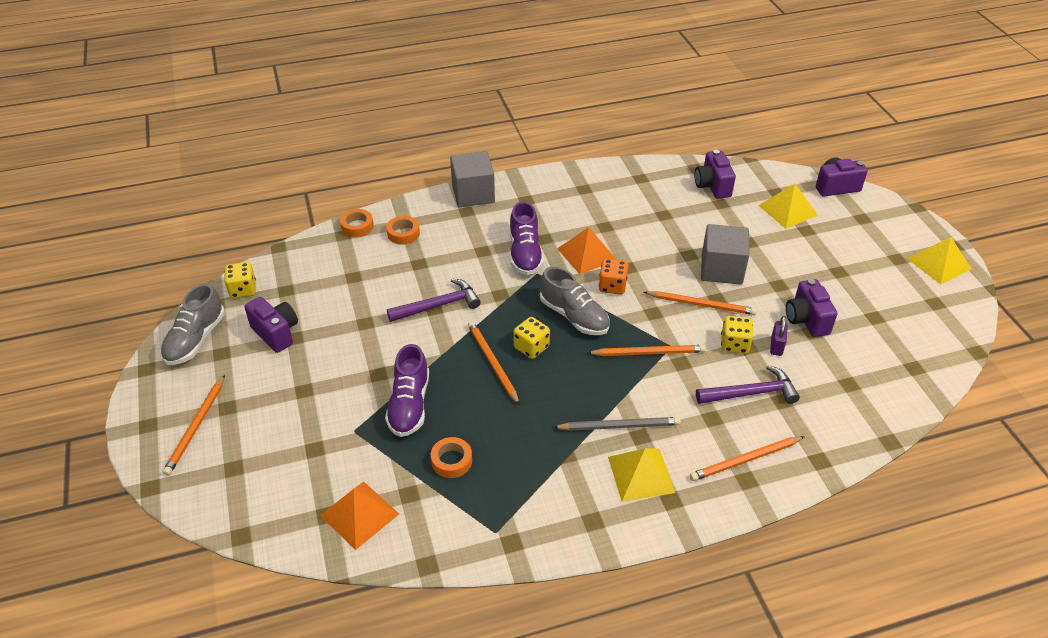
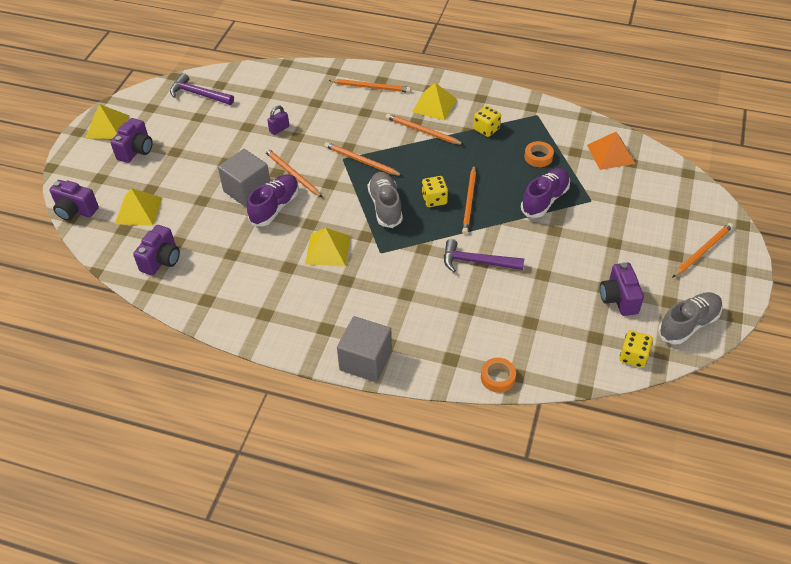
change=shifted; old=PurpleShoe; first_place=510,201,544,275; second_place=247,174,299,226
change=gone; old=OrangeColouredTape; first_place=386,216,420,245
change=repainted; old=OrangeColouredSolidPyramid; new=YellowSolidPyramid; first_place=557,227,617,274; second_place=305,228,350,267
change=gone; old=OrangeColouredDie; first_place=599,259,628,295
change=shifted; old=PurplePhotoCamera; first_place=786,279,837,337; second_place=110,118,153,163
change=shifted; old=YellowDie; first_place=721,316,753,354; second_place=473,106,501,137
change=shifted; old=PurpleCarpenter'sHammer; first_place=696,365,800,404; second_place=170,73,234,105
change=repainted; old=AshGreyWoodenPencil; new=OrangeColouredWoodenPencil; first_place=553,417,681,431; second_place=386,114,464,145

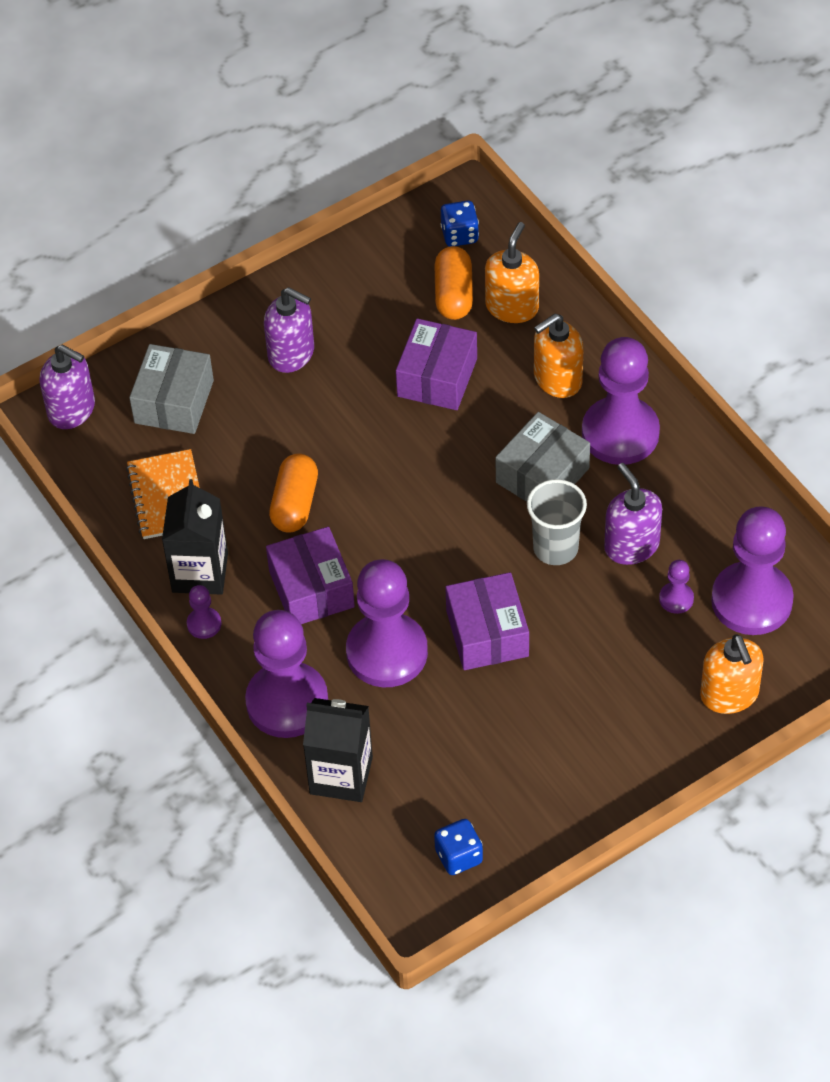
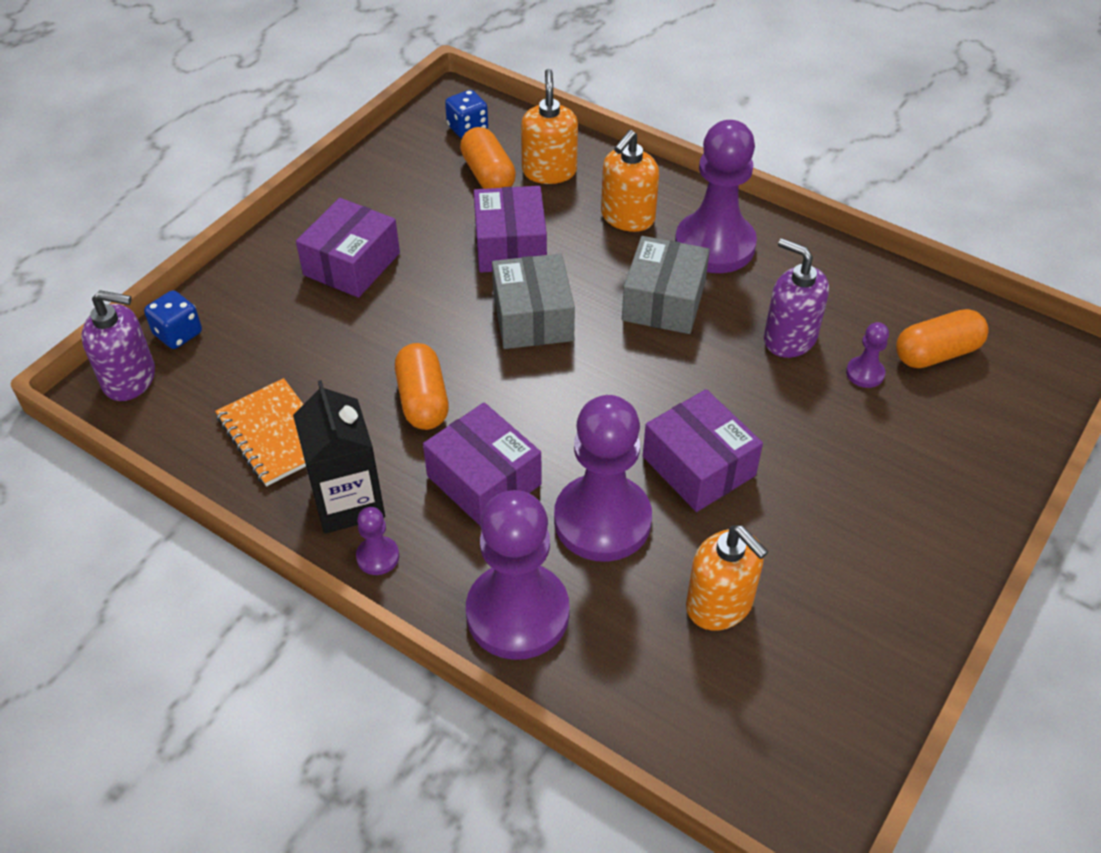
change=swapped; old=PurplePumpBottle; new=PurpleBox; first_place=264,287,314,373; second_place=296,198,400,298
change=shifted; old=AshGreyBox; first_place=129,344,214,434; second_place=492,253,575,349
change=gone; old=AshGreyTumbler; first_place=527,479,587,565
change=swapped; old=PurplePawn; new=OrangeColouredPill; first_place=711,506,794,635; second_place=896,309,989,368
change=shifted; old=OrangeColouredPumpBottle; first_place=700,635,763,714; second_place=686,525,768,631
change=gone; old=BlackJuiceCarton; first_place=303,698,373,802
change=shifted; old=RoyalBlueDie; first_place=434,819,483,875; second_place=144,290,202,349

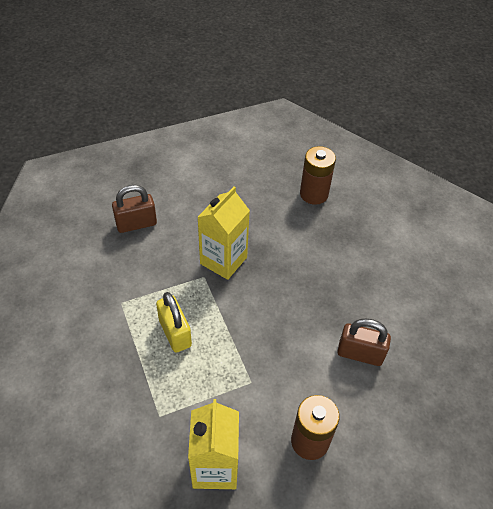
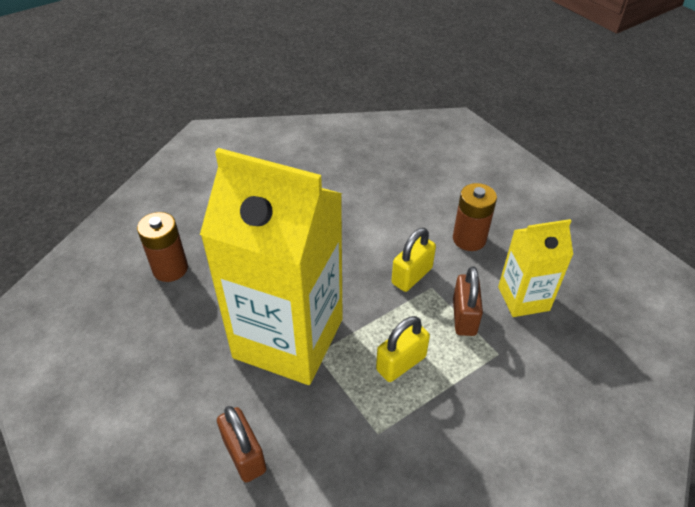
change=scaled; old=YellowJuiceCarton; first_place=197,187,250,280; second_place=200,148,343,385; factor=2.0
change=shifted; old=BrownLock; first_place=337,319,391,366; second_place=453,266,483,336
change=new; new=YellowLock; second_place=392,228,436,292

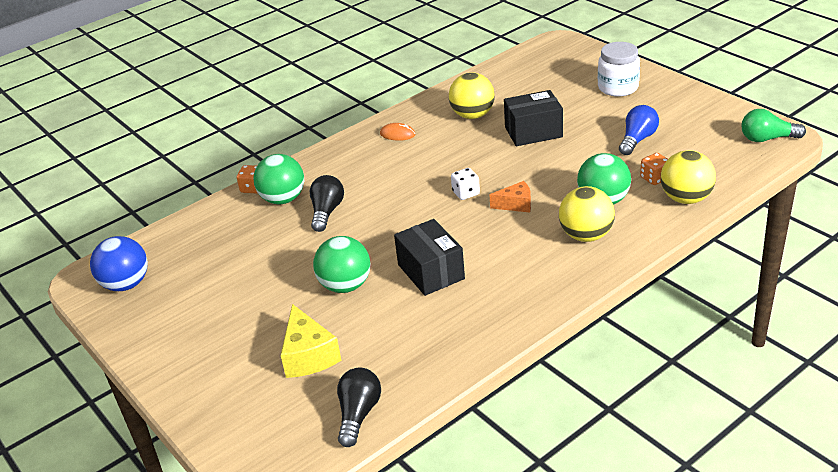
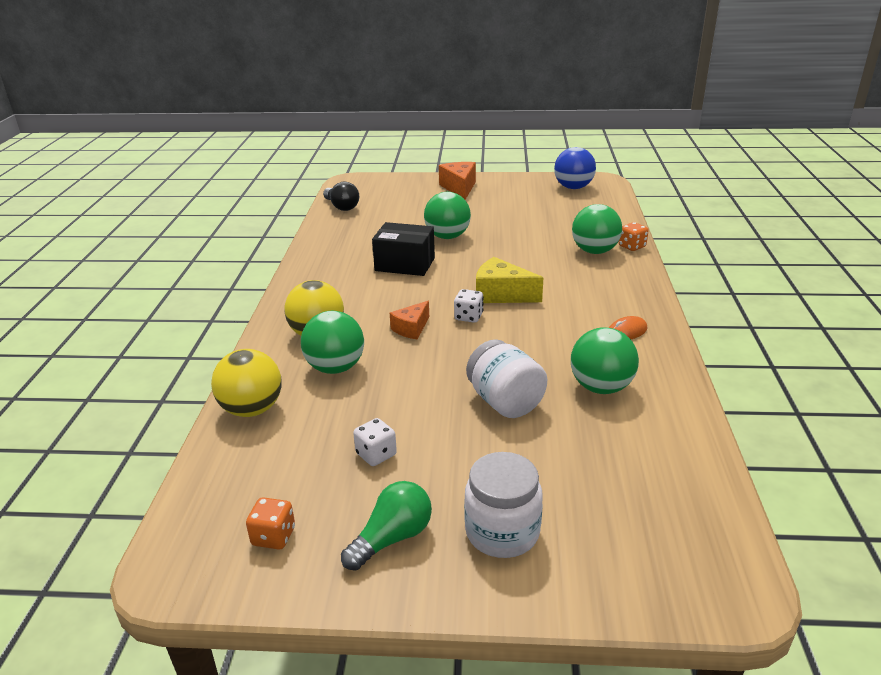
change=repainted; old=YellowPlayBall; new=LeafGreenPlayBall; first_place=449,72,495,119; second_place=571,327,639,394
change=swapped; old=BlackBox; new=PureWhiteJar; first_place=504,90,563,146; second_place=466,339,547,418
change=swapped; old=RoyalBlueLightBulb; new=PureWhiteDie; first_place=619,105,659,155; second_place=353,418,397,466
change=shifted; old=LeafGreenLightBulb; first_place=742,109,806,142; second_place=341,481,432,571
change=shifted; old=OrangeColouredDie; first_place=640,153,668,185; second_place=246,497,295,550
change=gone; old=BlackLightBulb; first_place=310,175,344,232
change=shifted; old=YellowCheese; first_place=281,304,341,378; second_place=476,257,543,303
change=new; new=OrangeColouredCheese; second_place=439,162,476,200

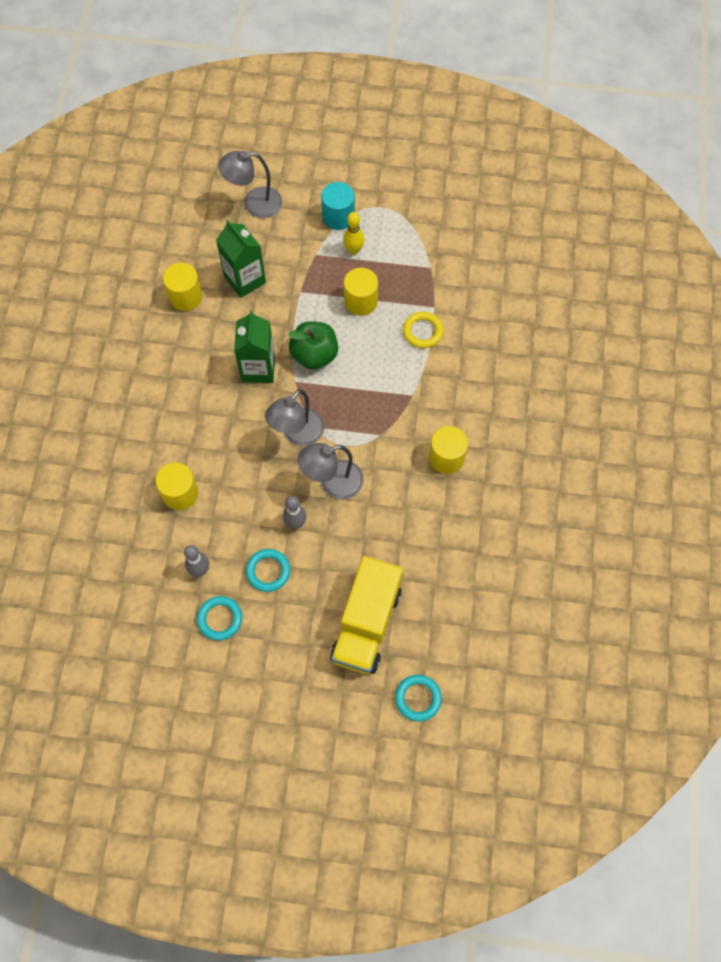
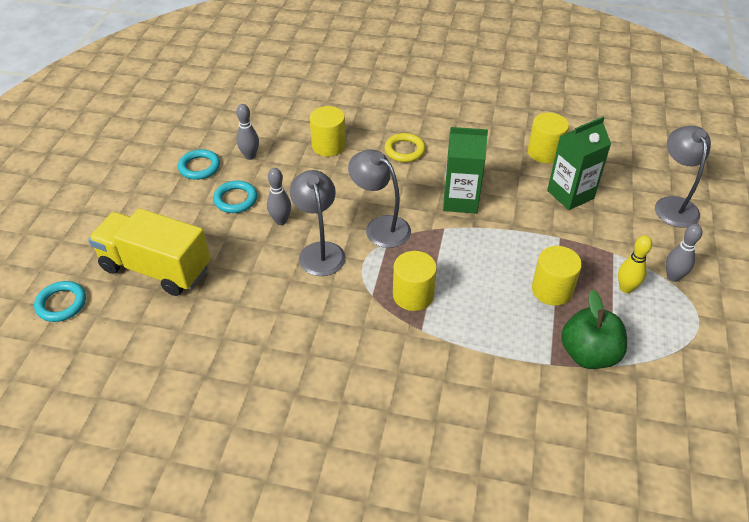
change=swapped; old=TealSolidCylinder; new=AshGreyBowlingPin; first_place=321,182,355,230; second_place=666,224,702,282
change=shifted; old=YellowHoop; first_place=403,312,444,348; second_place=385,133,425,162
change=shifted; old=LeafGreenToyApple; first_place=288,321,338,370; second_place=561,290,627,369
change=shifted; old=YellowSolidCylinder; first_place=429,426,468,474; second_place=393,251,437,311

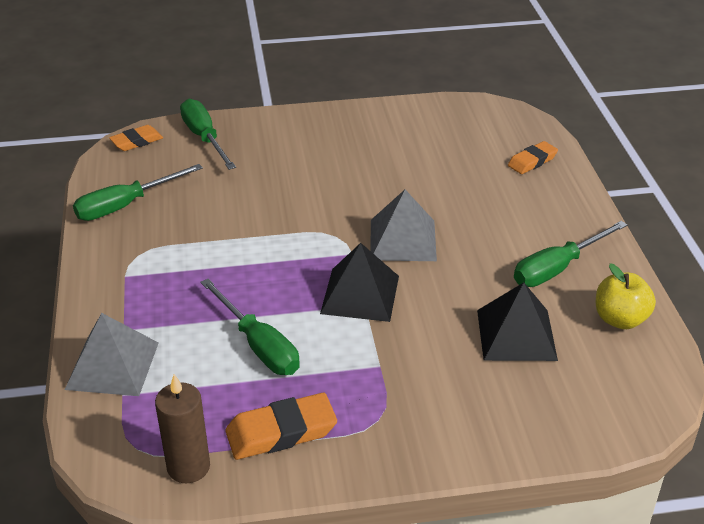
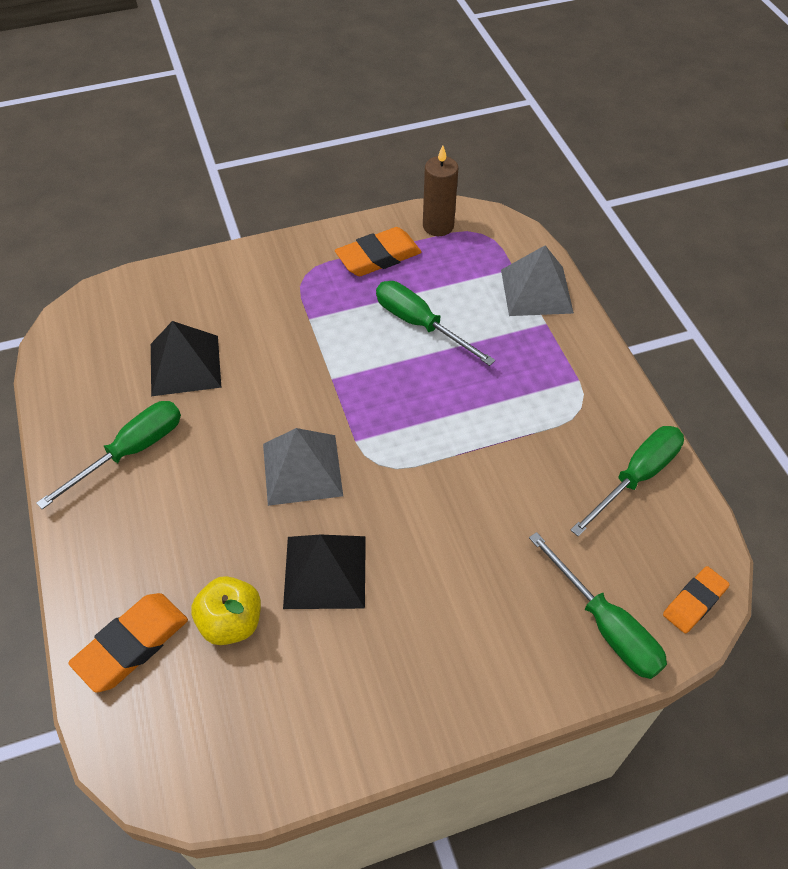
change=scaled; old=OrangeColouredEraser; first_place=508,141,558,174; second_place=68,593,188,692; factor=1.54
change=shifted; old=BlackSolidPyramid; first_place=320,243,399,322; second_place=283,535,366,609
change=shifted; old=YellowToyApple; first_place=596,264,656,329; second_place=191,576,261,645

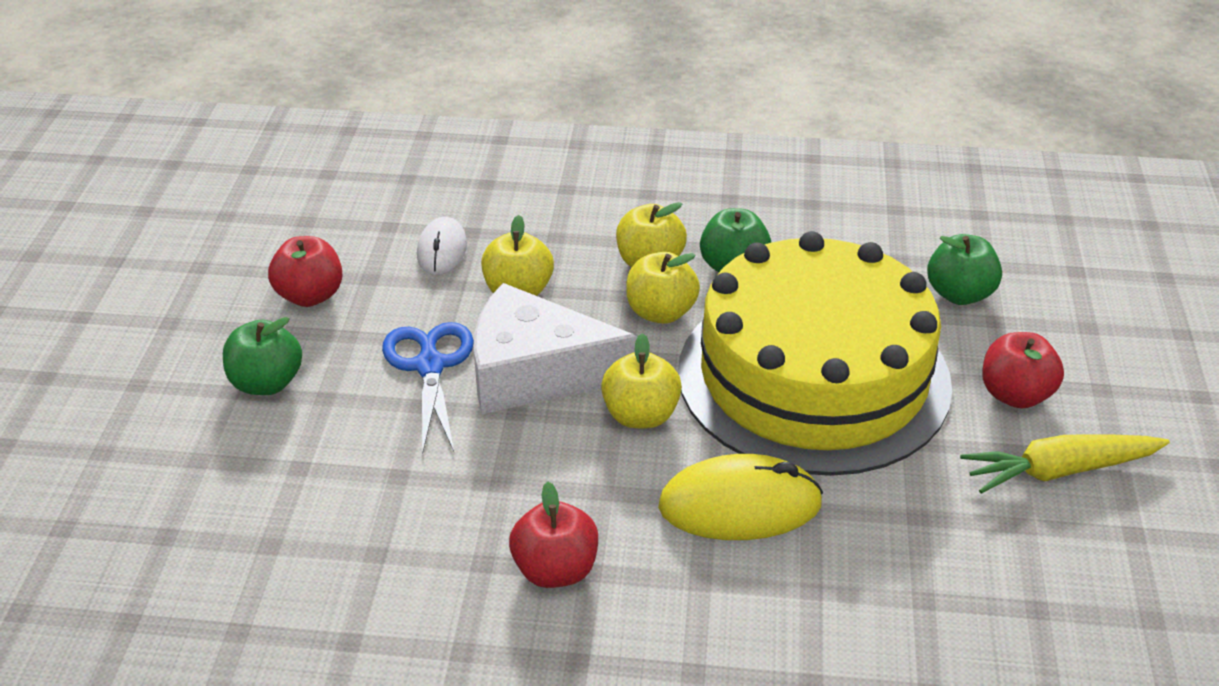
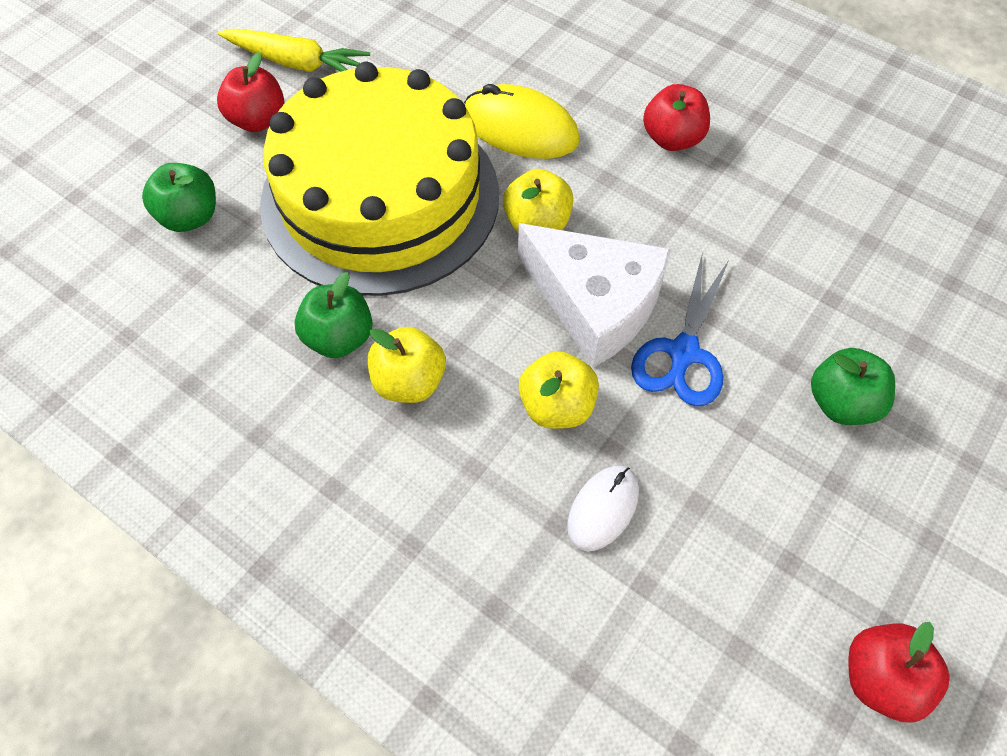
change=shifted; old=ScarletToyApple; first_place=268,236,343,307; second_place=849,622,950,723
change=gone; old=YellowToyApple; first_place=626,252,700,324

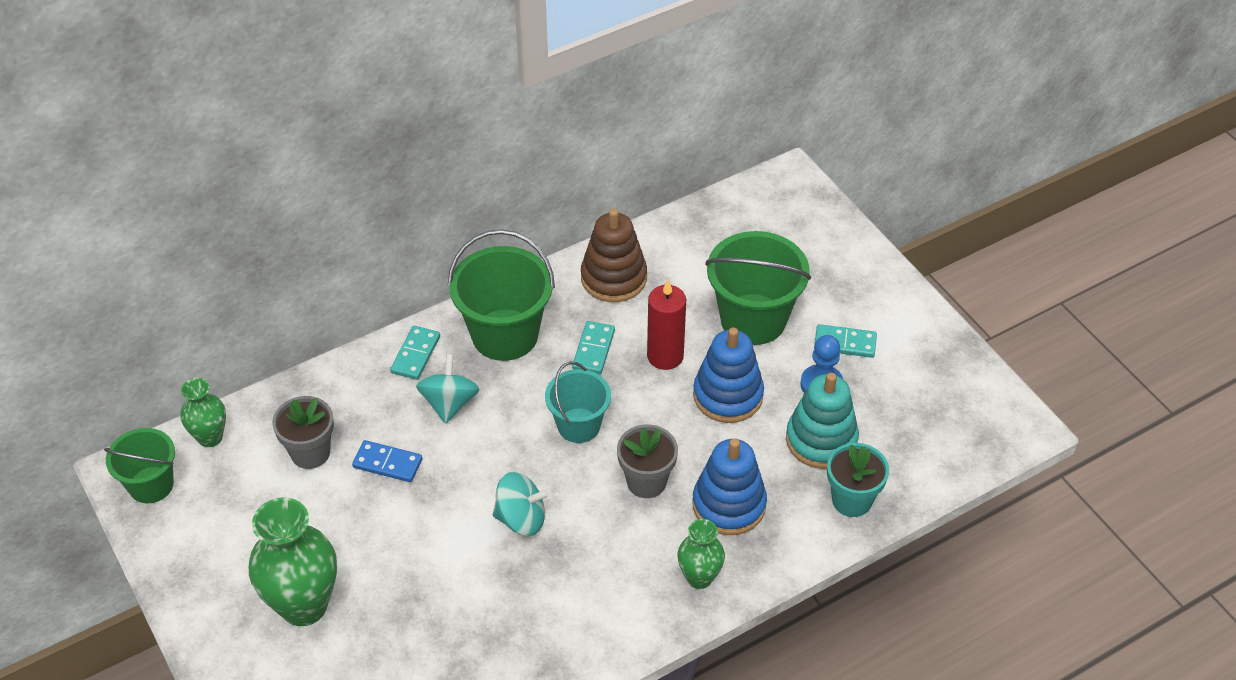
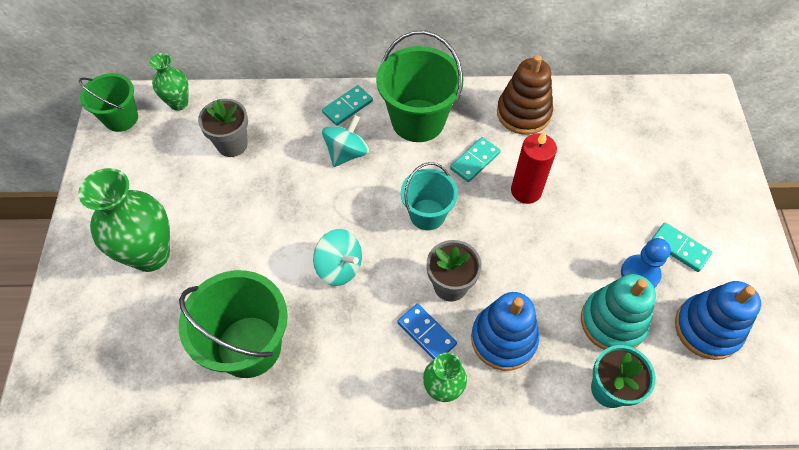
change=shifted; old=LeafGreenBucket; first_place=705,231,811,345; second_place=179,270,288,378
change=shifted; old=RoyalBlueStackingToy; first_place=693,327,764,423; second_place=675,281,761,360
change=shifted; old=RoyalBlueDomino; first_place=352,440,422,482; second_place=397,304,457,360

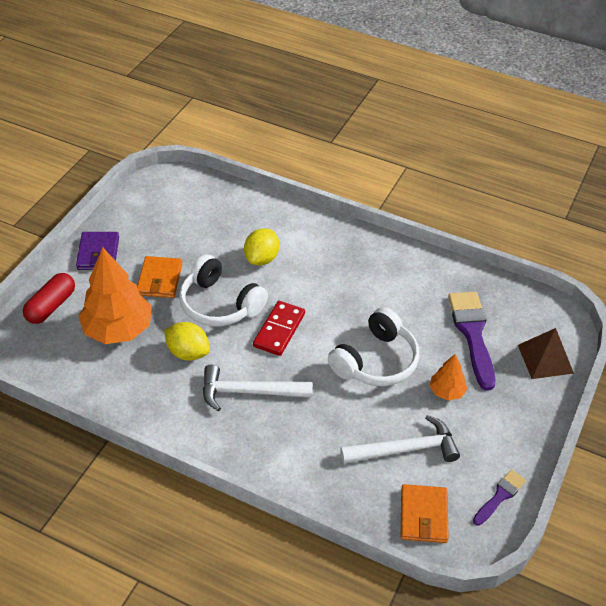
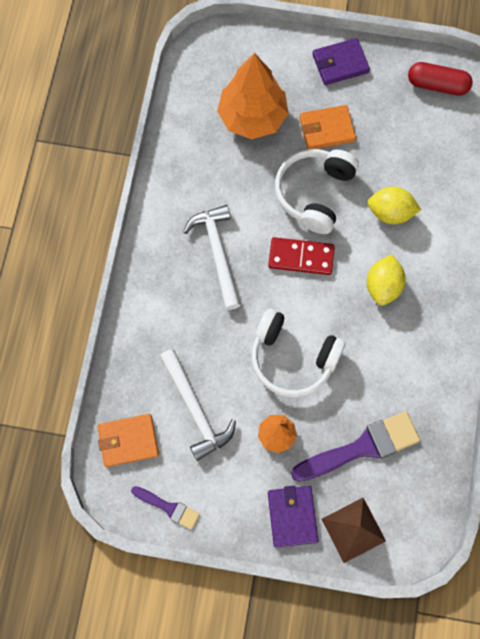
change=shifted; old=ScarletPill; first_place=23,273,75,324; second_place=408,62,473,96
change=shifted; old=YellowLemon; first_place=164,322,210,361; second_place=367,255,406,306
change=new; new=PurpleWallet; second_place=268,486,318,547

